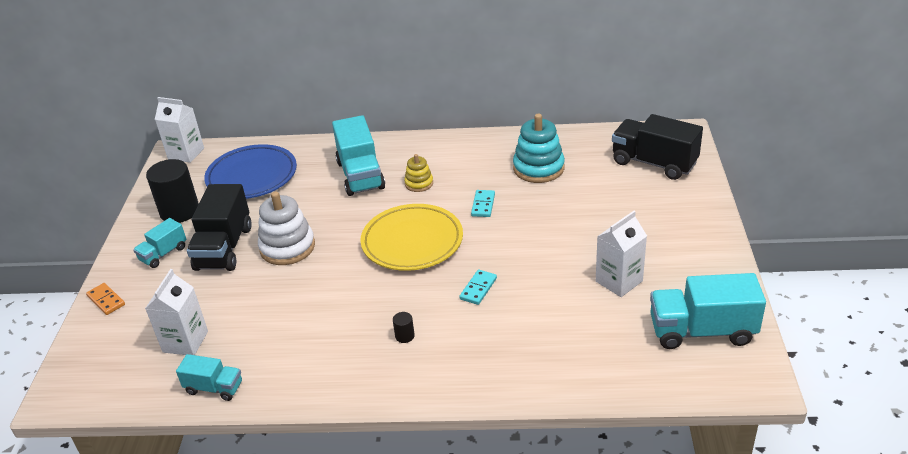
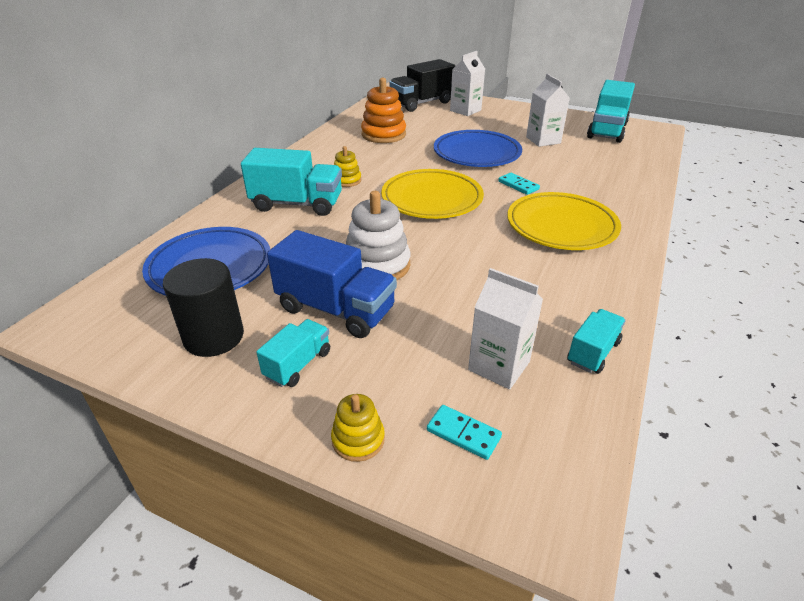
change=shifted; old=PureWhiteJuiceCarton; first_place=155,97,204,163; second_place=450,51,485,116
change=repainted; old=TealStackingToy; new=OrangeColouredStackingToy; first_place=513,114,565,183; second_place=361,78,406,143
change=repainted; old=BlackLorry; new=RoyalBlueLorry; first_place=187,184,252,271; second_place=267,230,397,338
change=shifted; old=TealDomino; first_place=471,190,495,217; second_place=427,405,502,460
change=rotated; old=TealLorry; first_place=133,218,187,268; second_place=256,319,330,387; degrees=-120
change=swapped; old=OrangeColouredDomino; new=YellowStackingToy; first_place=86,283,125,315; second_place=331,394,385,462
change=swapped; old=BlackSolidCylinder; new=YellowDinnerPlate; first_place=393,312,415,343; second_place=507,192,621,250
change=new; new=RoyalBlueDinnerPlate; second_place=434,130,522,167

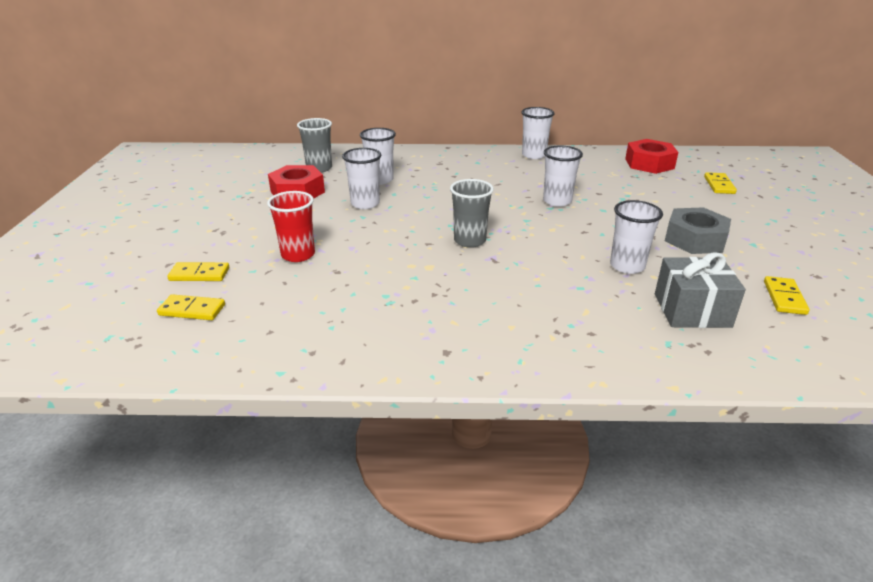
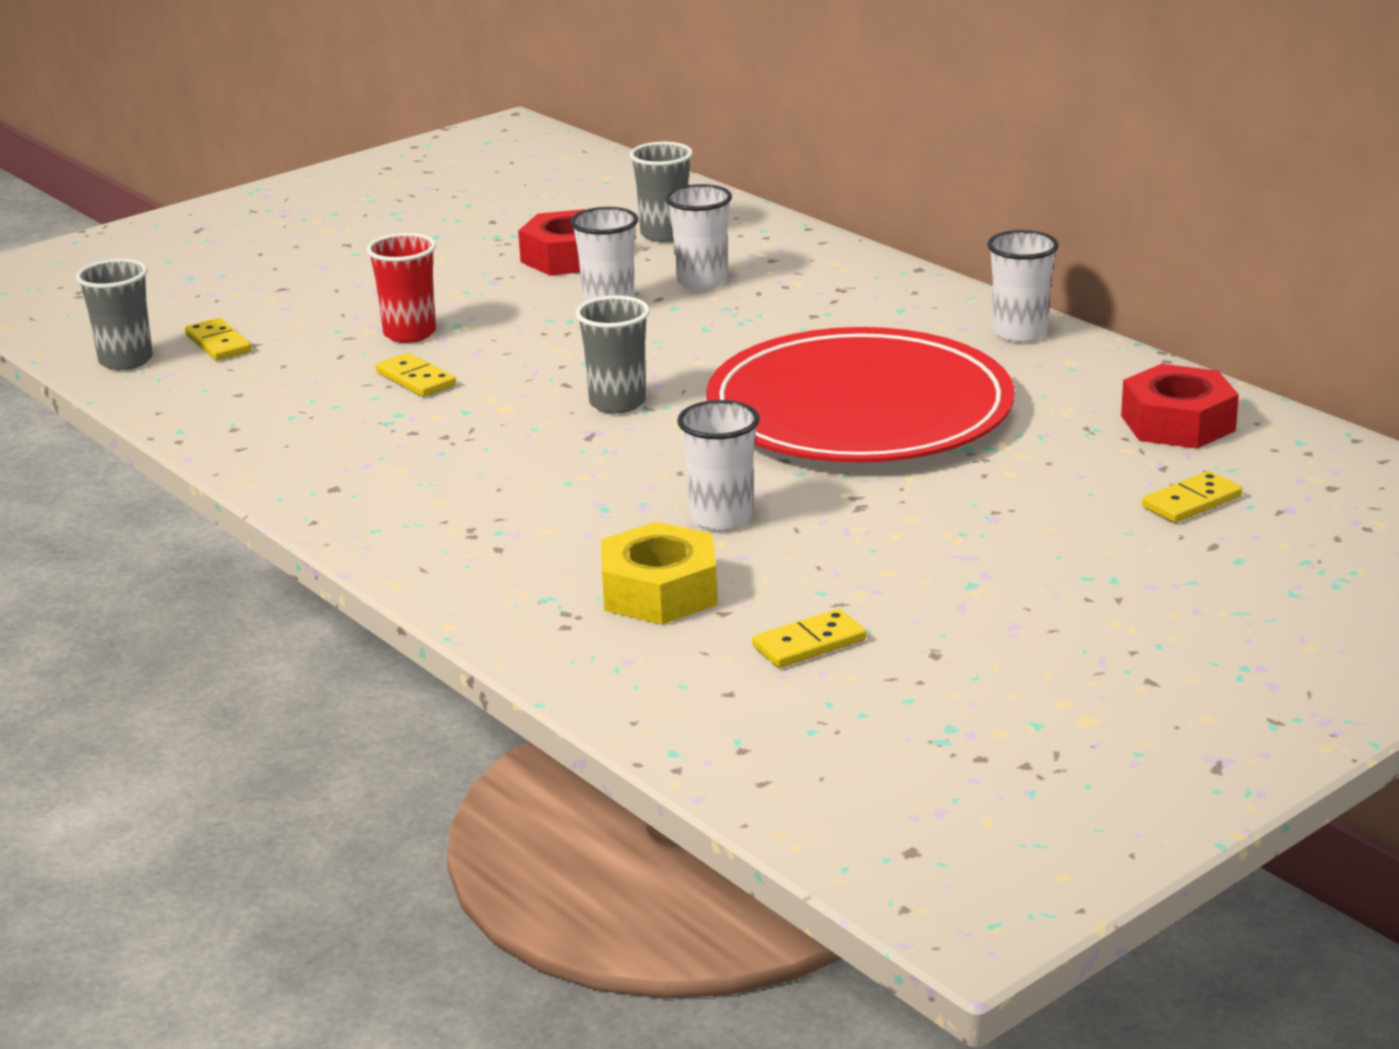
change=swapped; old=PureWhiteTumbler; new=ScarletDinnerPlate; first_place=543,145,583,207; second_place=706,327,1014,463
change=gone; old=AshGreyHexNut; first_place=665,207,731,254
change=swapped; old=AshGreyGift; new=YellowHexNut; first_place=655,252,746,328; second_place=601,522,717,625
change=shifted; old=YellowDomino; first_place=167,262,229,281; second_place=376,353,456,397
change=new; new=AshGreyTumbler; second_place=76,258,153,370

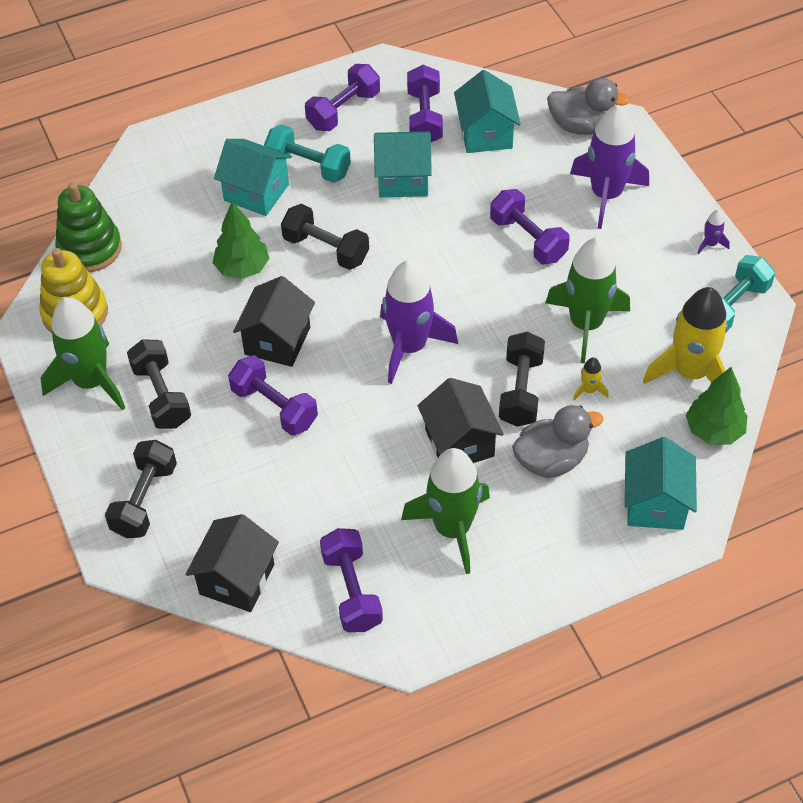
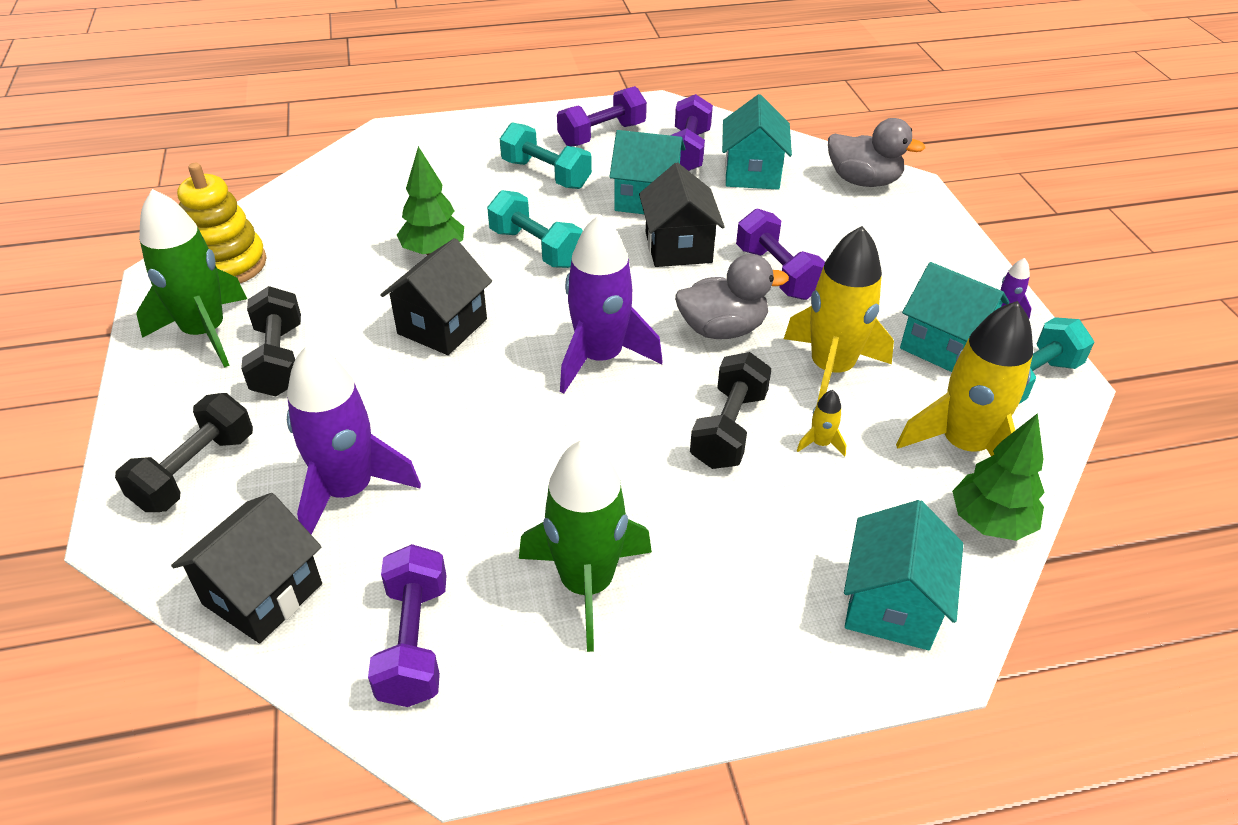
change=shifted; old=PurpleSpaceship; first_place=570,105,649,229; second_place=287,344,421,535
change=shifted; old=TealToyHouse; first_place=214,139,292,216; second_place=900,262,1009,372
change=gone; old=LeafGreenStackingToy; first_place=55,182,122,272
change=repainted; old=BlackFreeWeight; new=TealFreeWeight; first_place=281,204,369,270; second_place=487,190,583,268
change=repainted; old=LeafGreenSpaceship; new=YellowSpaceship; first_place=545,238,630,363; second_place=784,226,894,403
change=gone; old=PurpleFreeWeight; first_place=228,355,318,436
change=shifted; old=BlackToyHouse; first_place=417,378,504,463; second_place=639,162,725,267
change=shifted; old=AshGreyRubberDuck; first_place=512,405,603,478; second_place=675,254,789,339

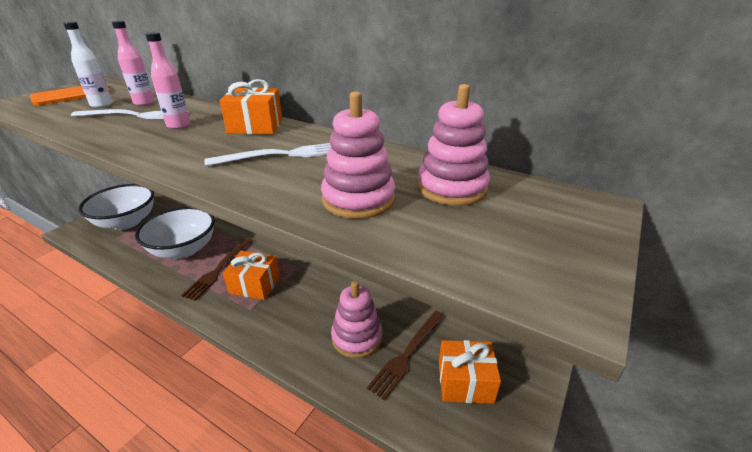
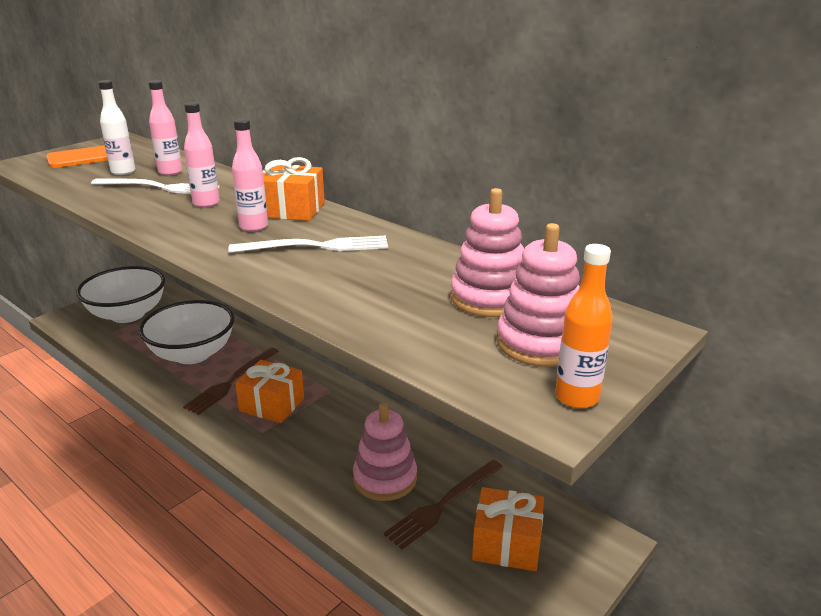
change=shifted; old=RosyStackingToy; first_place=321,91,395,219; second_place=497,223,580,367
change=new; new=RosyFlask; second_place=232,118,268,232
change=new; new=OrangeColouredFlask; second_place=555,244,613,408

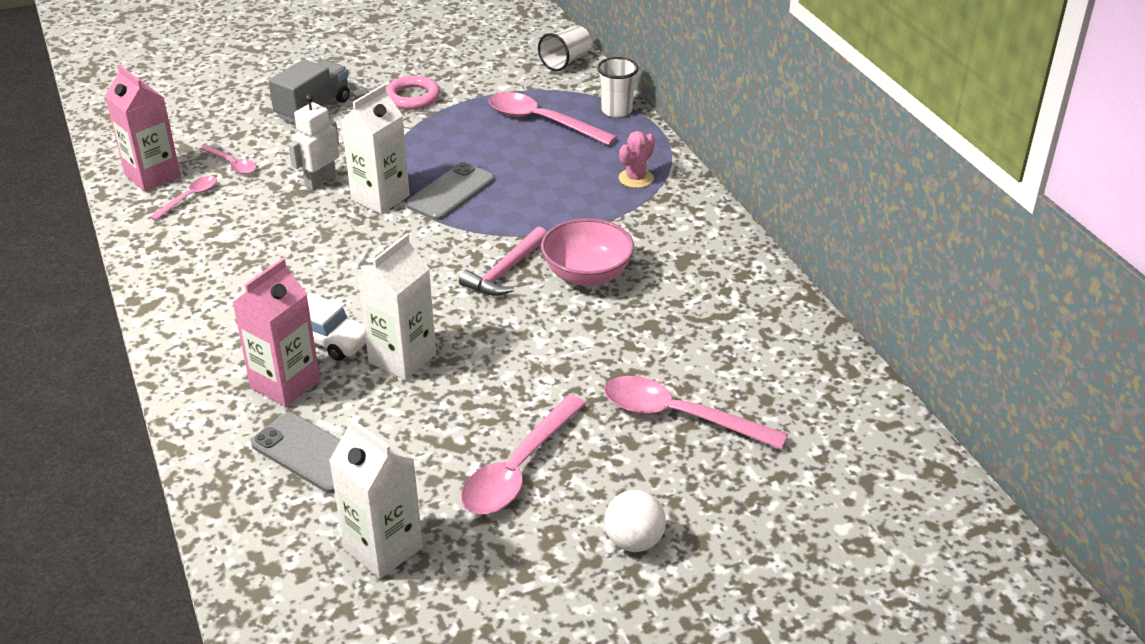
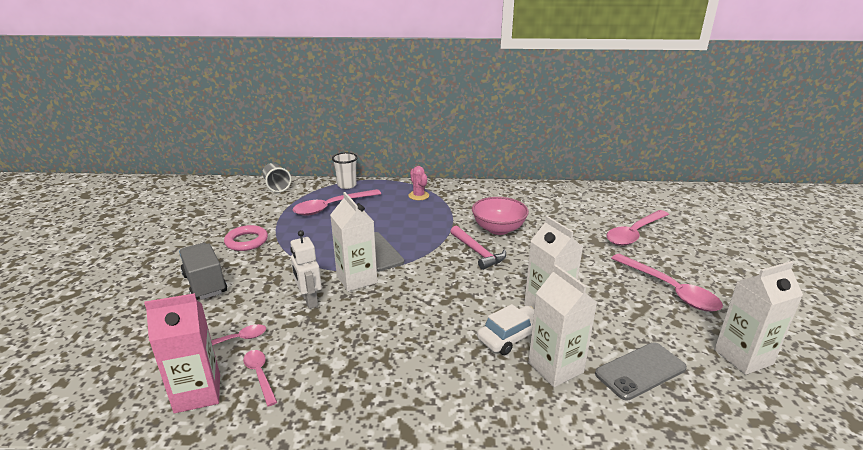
change=repainted; old=PureWhiteTumbler; new=AshGreyTumbler; first_place=538,25,592,71; second_place=262,163,291,192
change=repainted; old=RosyJuiceCarton; new=PureWhiteJuiceCarton; first_place=232,258,320,407; second_place=528,265,597,387
change=gone; old=PureWhitePlayBall; first_place=604,490,666,552

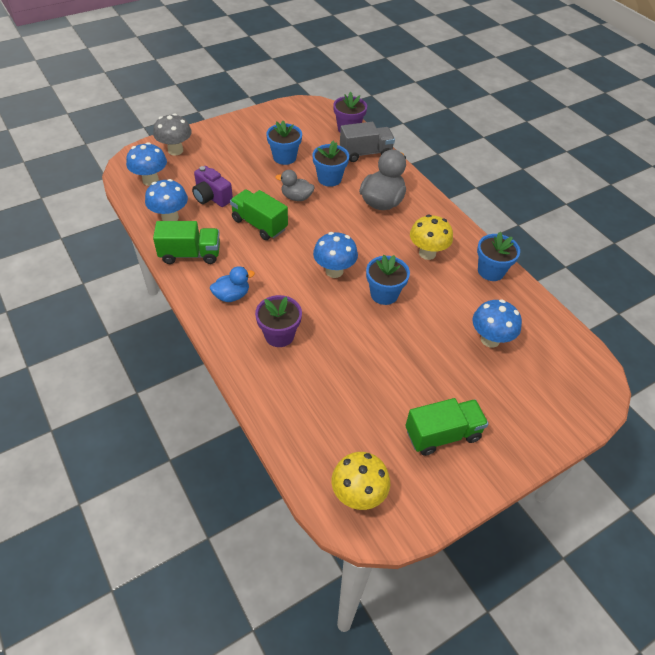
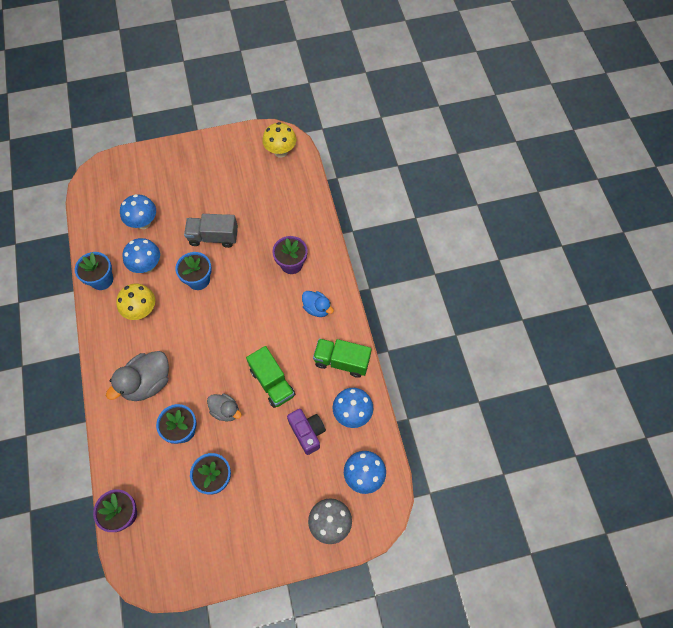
change=shifted; old=AshGreyLorry; first_place=340,122,395,162; second_place=184,214,238,248
change=shifted; old=RoyalBlueFungus; first_place=313,232,358,278; second_place=122,238,160,273
change=rotated; old=RoyalBlueRubberDuck; first_place=210,266,255,302; second_place=302,291,334,317; degrees=-135
change=gone; old=LeafGreenLorry; first_place=405,398,489,456

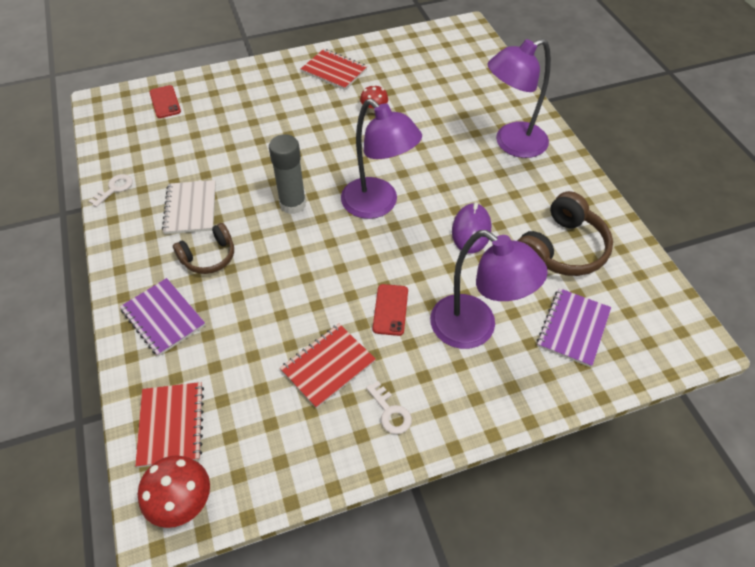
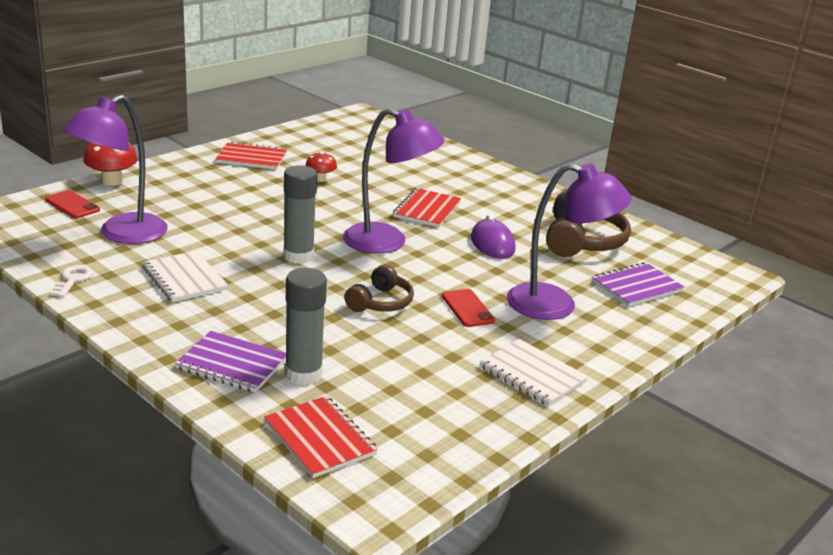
change=shifted; old=PurpleLamp; first_place=488,38,551,158; second_place=63,95,168,244
change=shifted; old=BrownHeadset; first_place=173,223,234,274; second_place=344,265,414,312
change=rotated; old=PurpleNotepad; first_place=537,288,611,367; second_place=592,262,685,307; degrees=60
change=shifted; old=ScarletNotepad; first_place=280,324,376,409; second_place=393,188,461,227
change=swapped; old=PureWhiteLatchkey; new=PureWhiteNotepad; first_place=366,381,412,434; second_place=480,339,588,406
change=shifted; old=ScarletFungus; first_place=138,455,210,528; second_place=83,142,138,186
change=new; new=AshGreyStickOfGlue; second_place=285,268,327,385

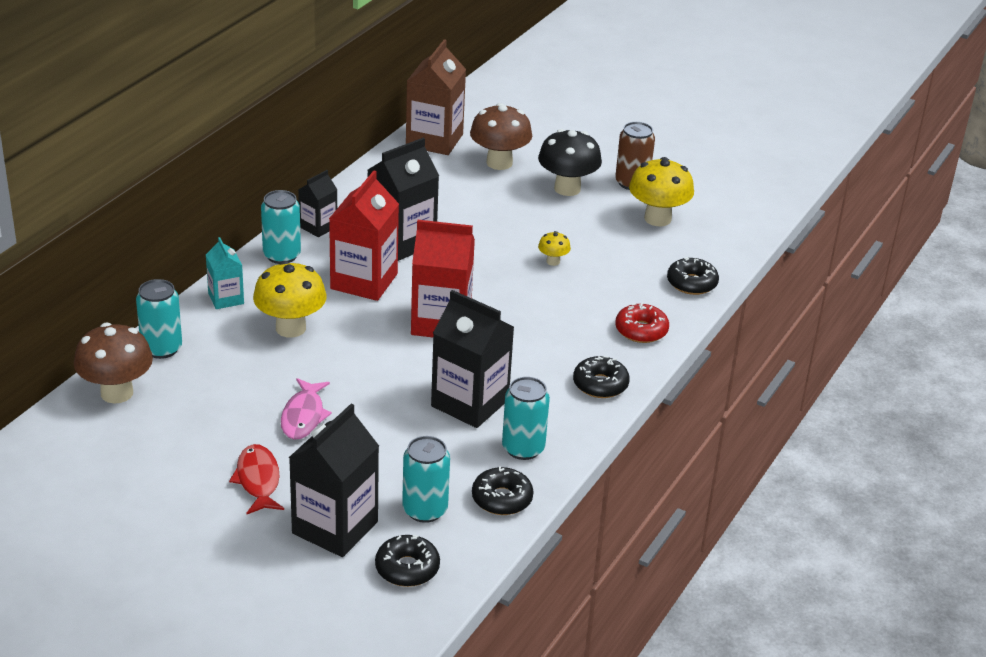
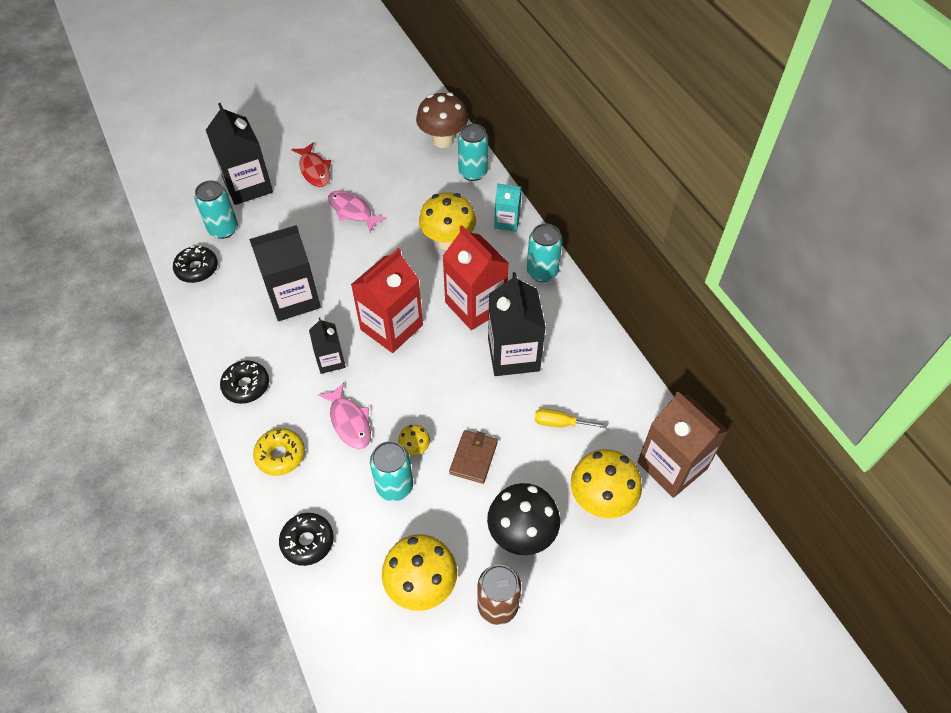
change=repainted; old=BrownFungus; new=YellowFungus; first_place=470,103,532,170; second_place=571,449,642,518
change=shifted; old=BlackJuiceCarton; first_place=298,170,337,237; second_place=309,318,346,374
change=repainted; old=ScarletGlazedDonut; new=YellowGlazedDonut; first_place=615,302,669,343; second_place=253,428,305,476
change=shifted; old=TealTin; first_place=502,377,550,460; second_place=370,441,413,501
change=rotated; old=ScarletFishFigure; first_place=229,444,284,514; second_place=291,142,331,187; degrees=45
change=gone; old=BlackGlazedDonut; first_place=375,535,440,587
change=new; new=RosyFishFigure; second_place=318,382,371,449
change=new; new=YellowScrewdriver; second_place=535,409,607,428
change=new; new=BrownWallet; second_place=449,430,498,484

